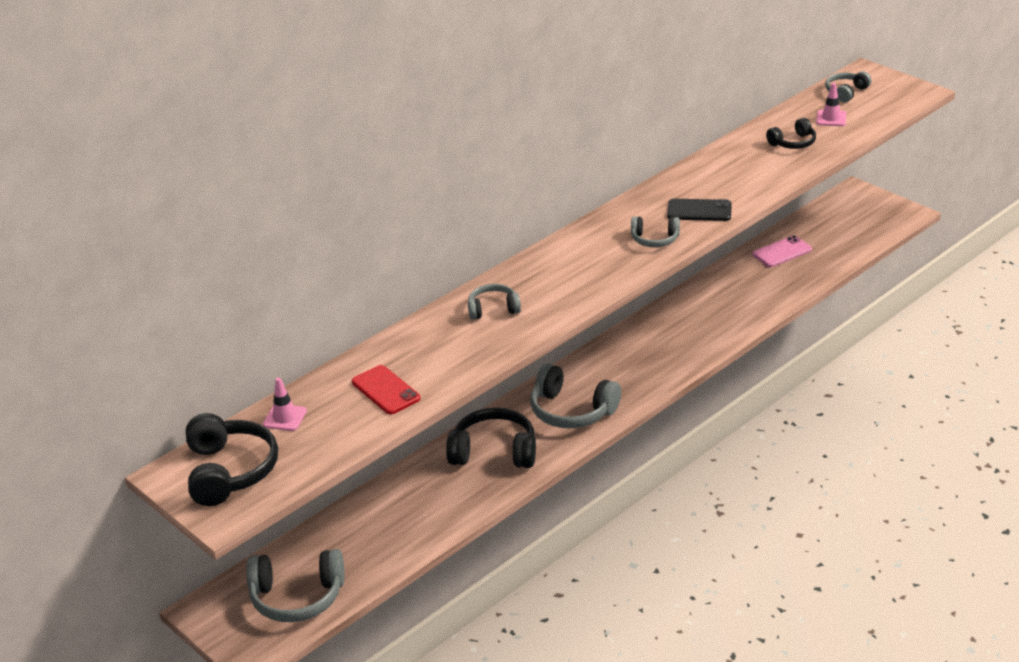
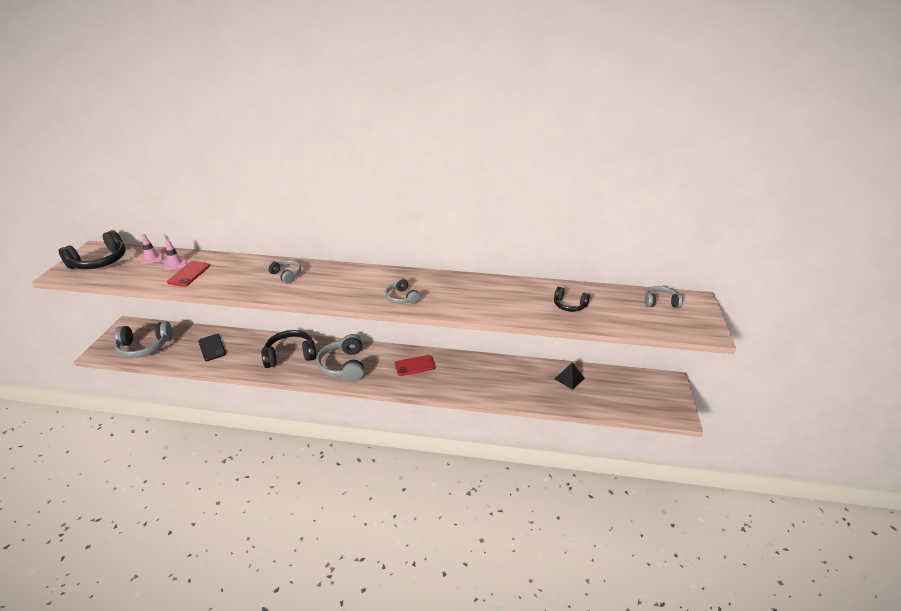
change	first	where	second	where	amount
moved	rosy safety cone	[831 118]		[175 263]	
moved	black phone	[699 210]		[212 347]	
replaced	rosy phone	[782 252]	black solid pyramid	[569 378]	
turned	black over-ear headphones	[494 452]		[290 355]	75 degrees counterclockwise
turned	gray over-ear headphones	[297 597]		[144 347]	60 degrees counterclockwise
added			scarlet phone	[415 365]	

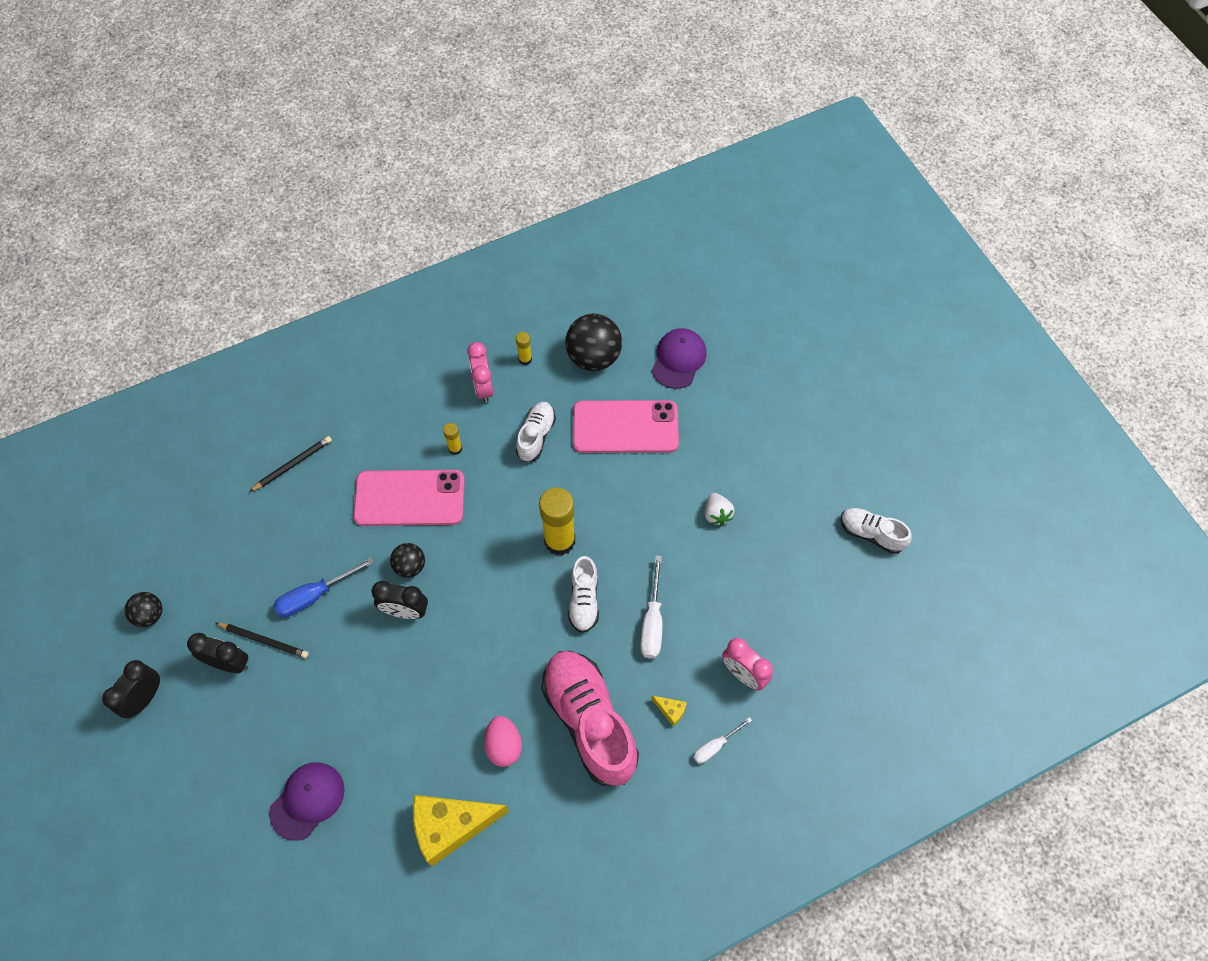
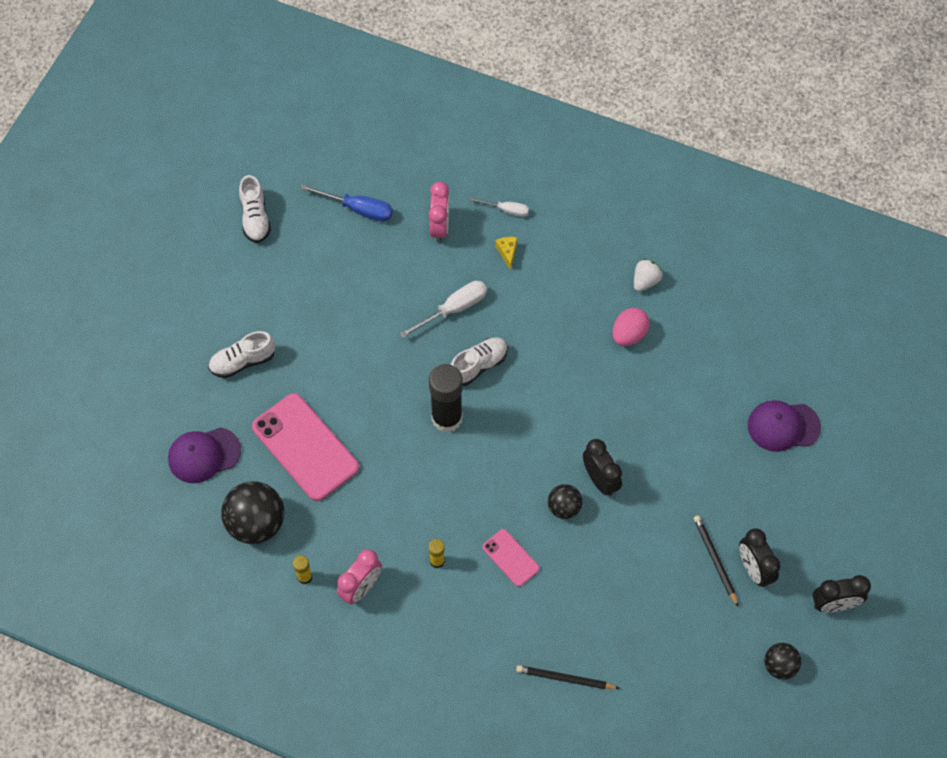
change	first	where	second	where	amount
moved	snow-white lace-up shoe	[536 436]		[243 361]	
resized	rosy phone	[409 498]		[510 558]	x0.50
recoloured	golden glue stick	[559 541]	black glue stick	[447 418]	
moved	snow-white toy strawberry	[717 514]		[645 281]	
moved	cobalt hand screwdriver	[315 595]		[358 209]	
removed	rosy lace-up shoe	[589 721]			
removed	golden cheese wedge	[451 827]			

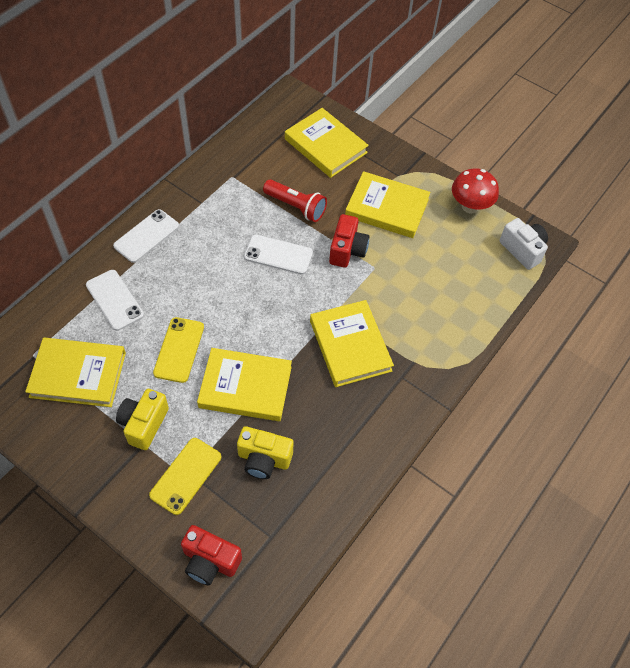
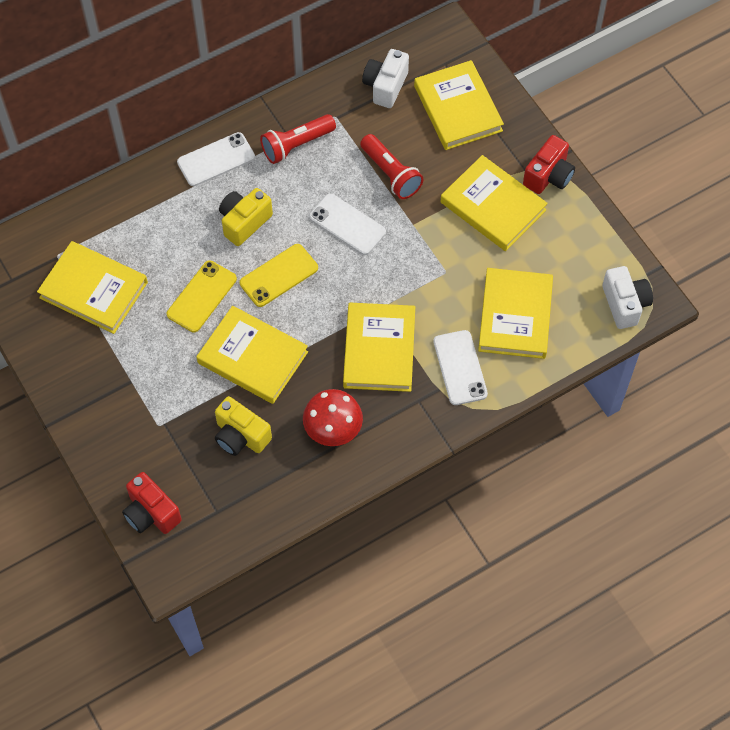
change	first	where	second	where	amount
moved	scarlet mushroom	[470 206]		[333 430]	
moved	scarlet photo camera	[347 250]		[548 176]	
moved	snow-white phone	[115 300]		[460 368]	
moved	golden photo camera	[144 424]		[244 222]	
moved	golden phone	[186 476]		[279 275]	
added			snow-white photo camera	[385 86]	
added			scarlet torch	[296 145]	
added			golden book	[515 316]	

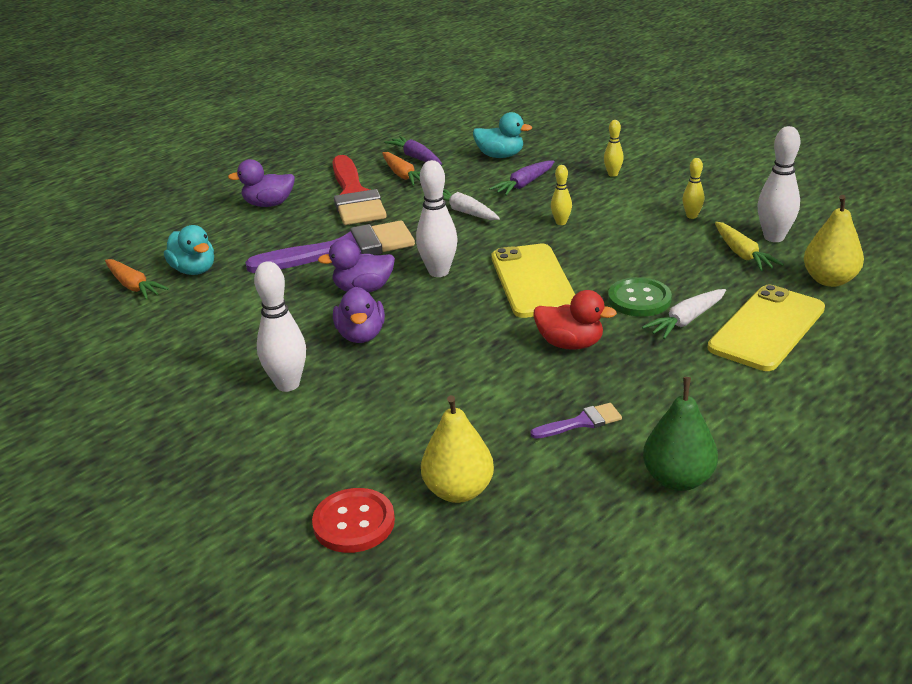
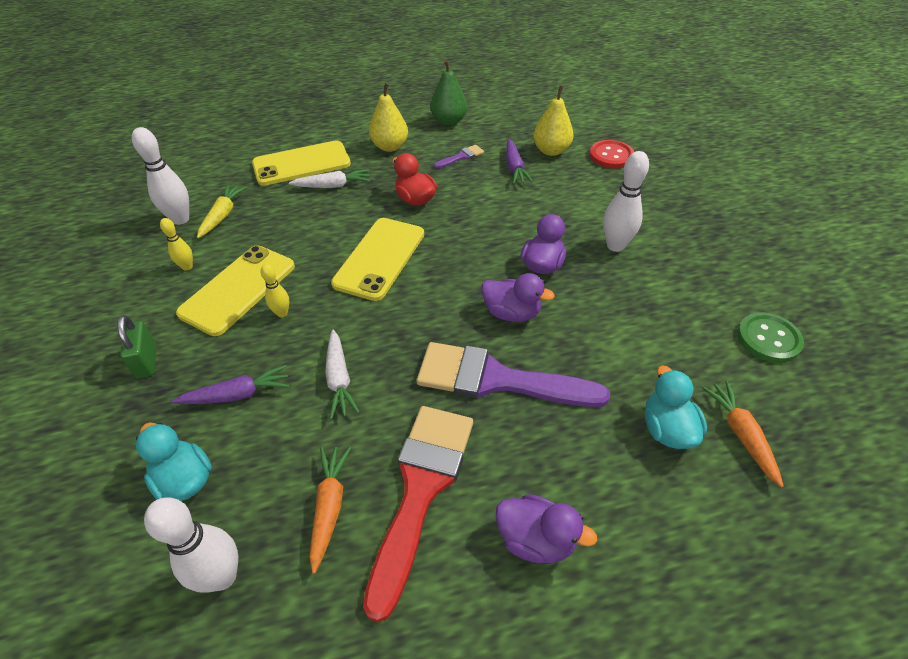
change	first	where	second	where	amount
replaced	golden bowling pin	[613 174]	green lock	[147 361]	
moved	royal purple toy carrot	[415 157]		[514 168]	
moved	snow-white bowling pin	[439 272]		[222 576]	
moved	golden pear fruit	[829 280]		[390 147]	
moved	green button	[639 299]		[768 339]	
turned	royal purple paintbrush	[581 422]		[461 157]	135 degrees clockwise
added			golden phone	[238 289]	

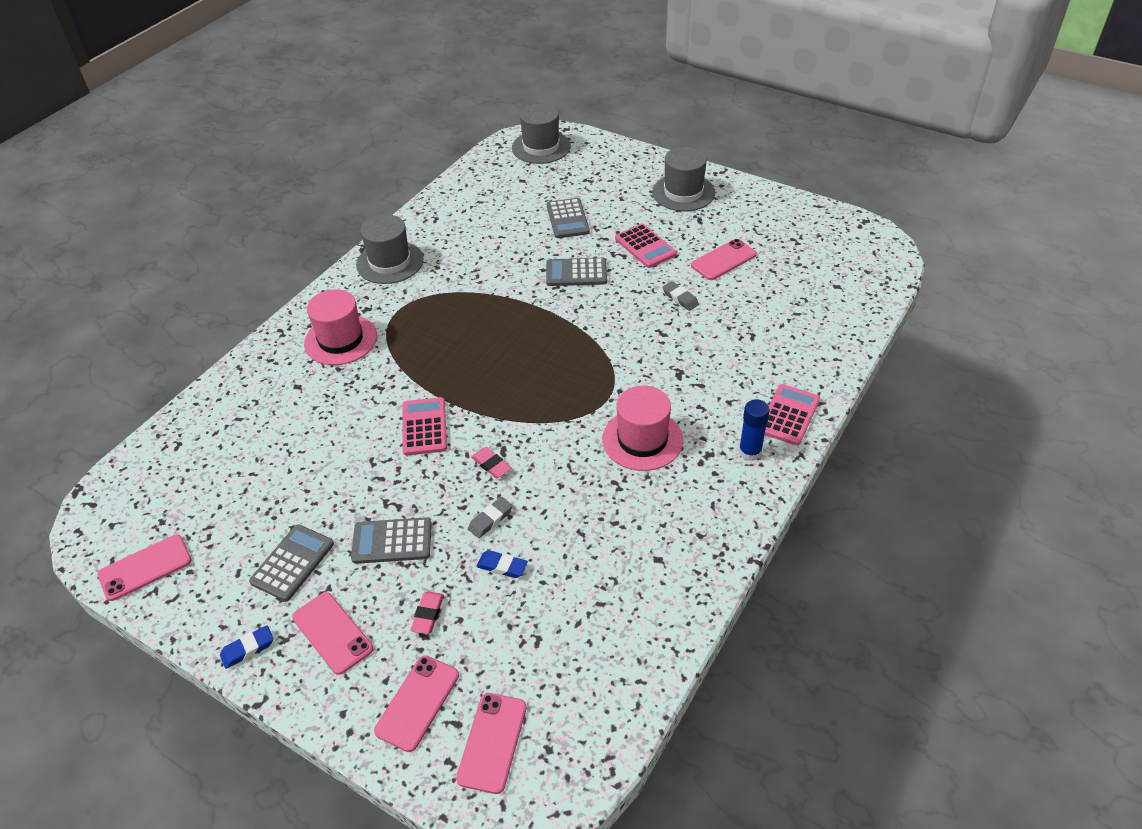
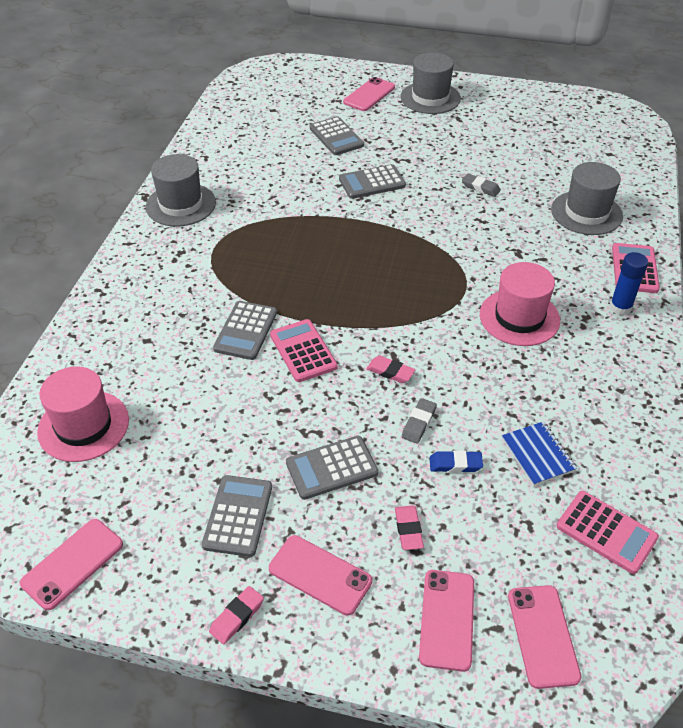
change	first	where	second	where	amount
moved	gray top hat	[541 147]		[586 213]	
moved	rosy calculator	[645 246]		[606 532]	
moved	rosy phone	[723 260]		[369 95]	
moved	rosy top hat	[340 340]		[83 426]	
recoloured	cobalt pencil eraser	[248 649]	rosy pencil eraser	[237 617]	
added			gray calculator	[246 331]	
added			cobalt exercise book	[538 454]	

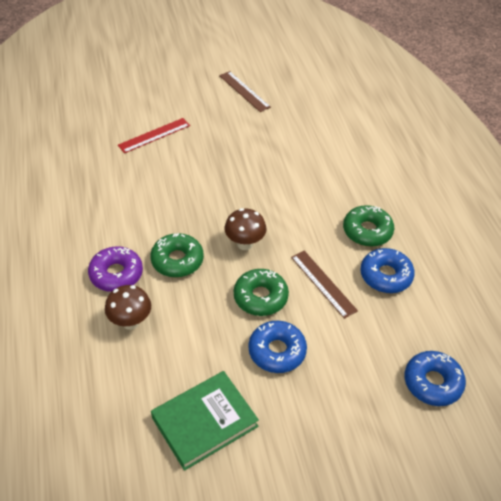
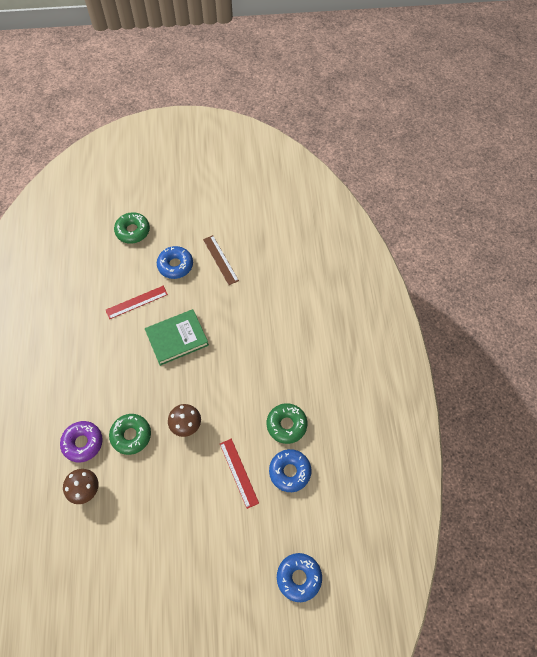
change	first	where	second	where	amount
recoloured	dark brown measuring stick	[323 283]	scarlet measuring stick	[238 473]	
moved	green doughnut	[260 297]		[133 231]	
moved	cobalt doughnut	[277 351]		[175 265]	
moved	green book	[204 422]		[177 338]	

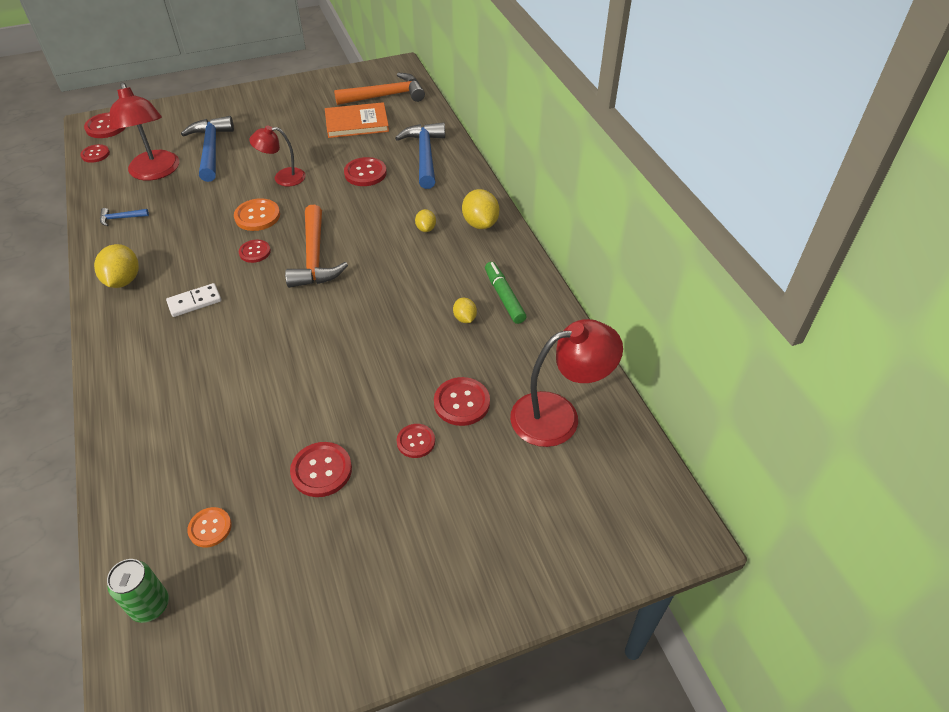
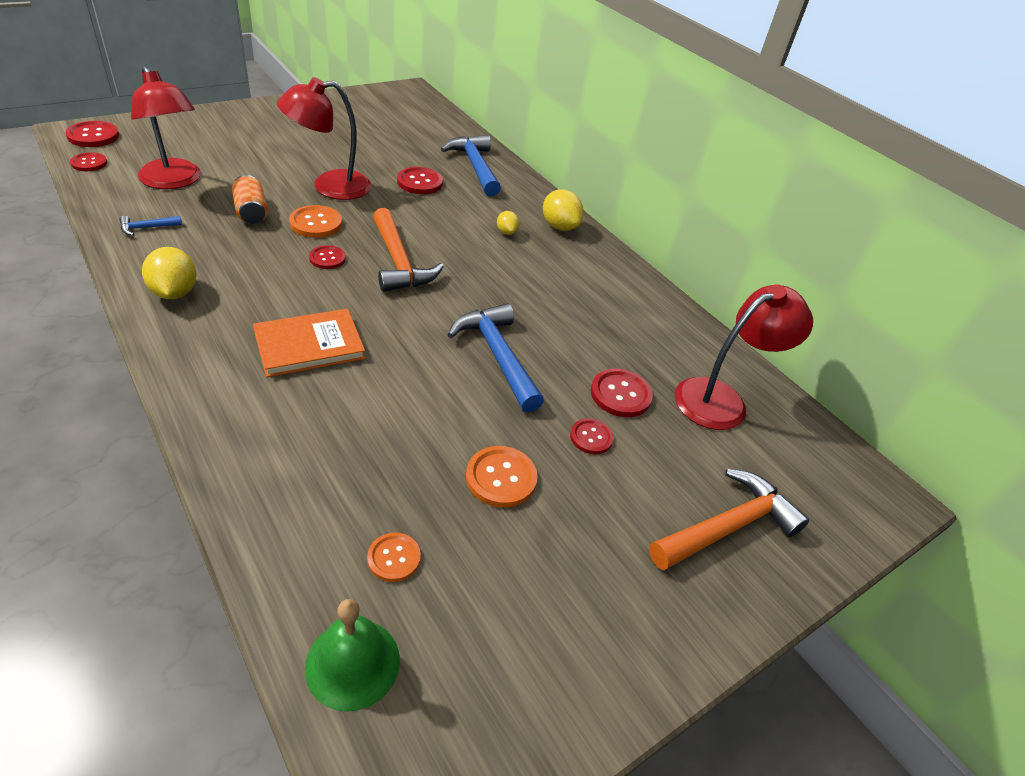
change	first	where	second	where	amount
moved	bright orange carpenter's hammer	[386 96]		[728 526]	
moved	bright orange book	[357 123]		[309 345]	
moved	cobalt carpenter's hammer	[211 149]		[497 355]	
resized	scarlet desk lamp	[283 177]		[330 186]	x1.64
removed	green marker pen	[504 297]			
removed	snow-white domino	[194 302]			
removed	golden lemon	[465 318]			
recoloured	scarlet button	[321 470]	bright orange button	[501 478]	
replaced	green tin	[150 605]	green bell	[353 663]	
added			bright orange tin	[251 212]	

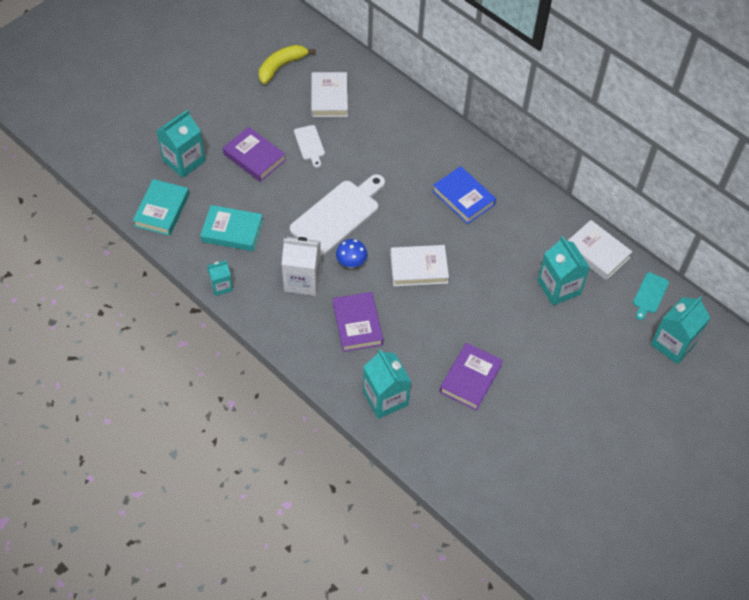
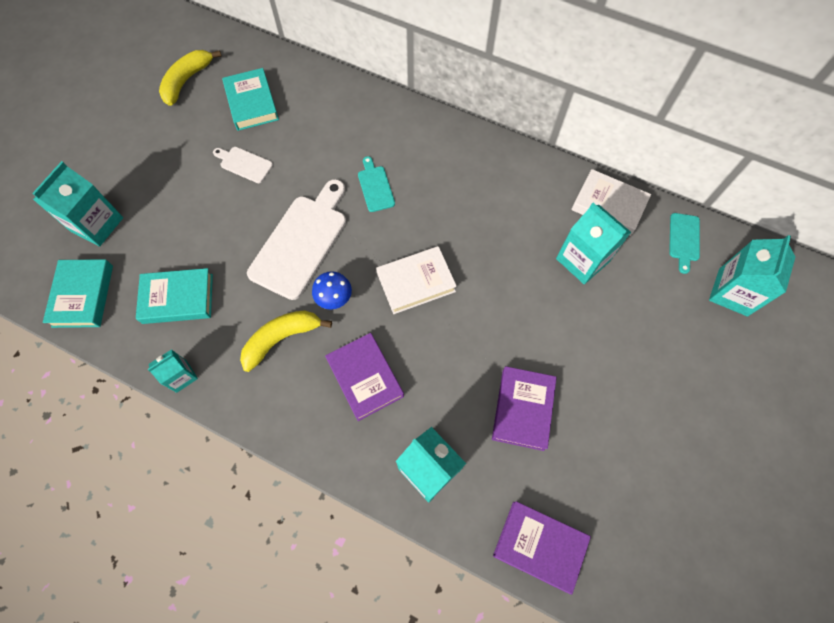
change	first	where	second	where	amount
recoloured	snow-white book	[329 98]	turquoise book	[251 103]	
turned	snow-white chopping board	[310 144]		[244 164]	150 degrees clockwise
moved	royal purple book	[254 157]		[539 546]	
removed	cobalt book	[463 198]			
replaced	snow-white juice carton	[302 280]	golden toy banana	[281 338]	
added			turquoise chopping board	[375 186]	

